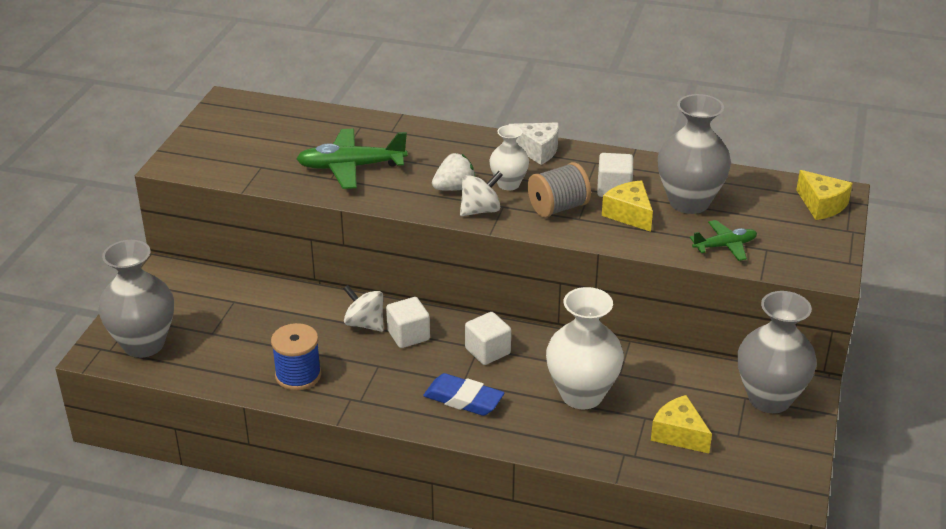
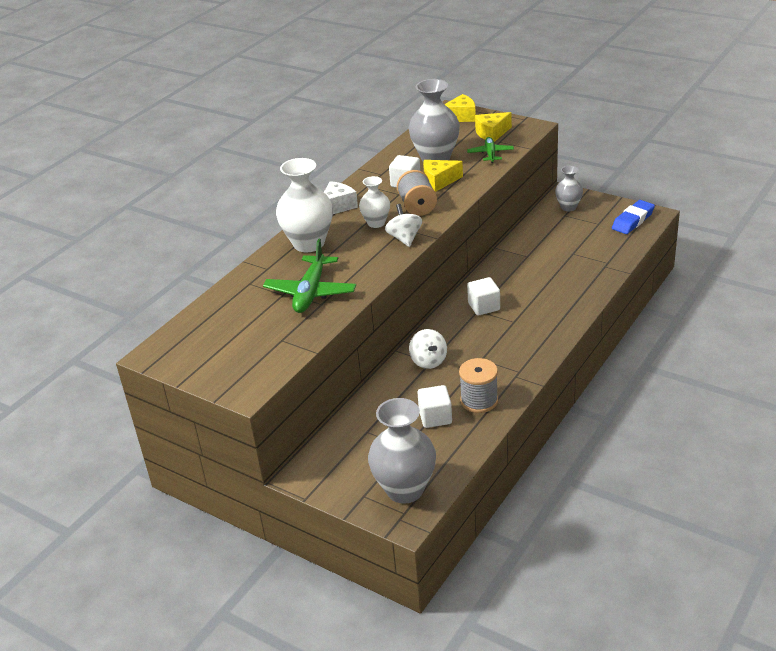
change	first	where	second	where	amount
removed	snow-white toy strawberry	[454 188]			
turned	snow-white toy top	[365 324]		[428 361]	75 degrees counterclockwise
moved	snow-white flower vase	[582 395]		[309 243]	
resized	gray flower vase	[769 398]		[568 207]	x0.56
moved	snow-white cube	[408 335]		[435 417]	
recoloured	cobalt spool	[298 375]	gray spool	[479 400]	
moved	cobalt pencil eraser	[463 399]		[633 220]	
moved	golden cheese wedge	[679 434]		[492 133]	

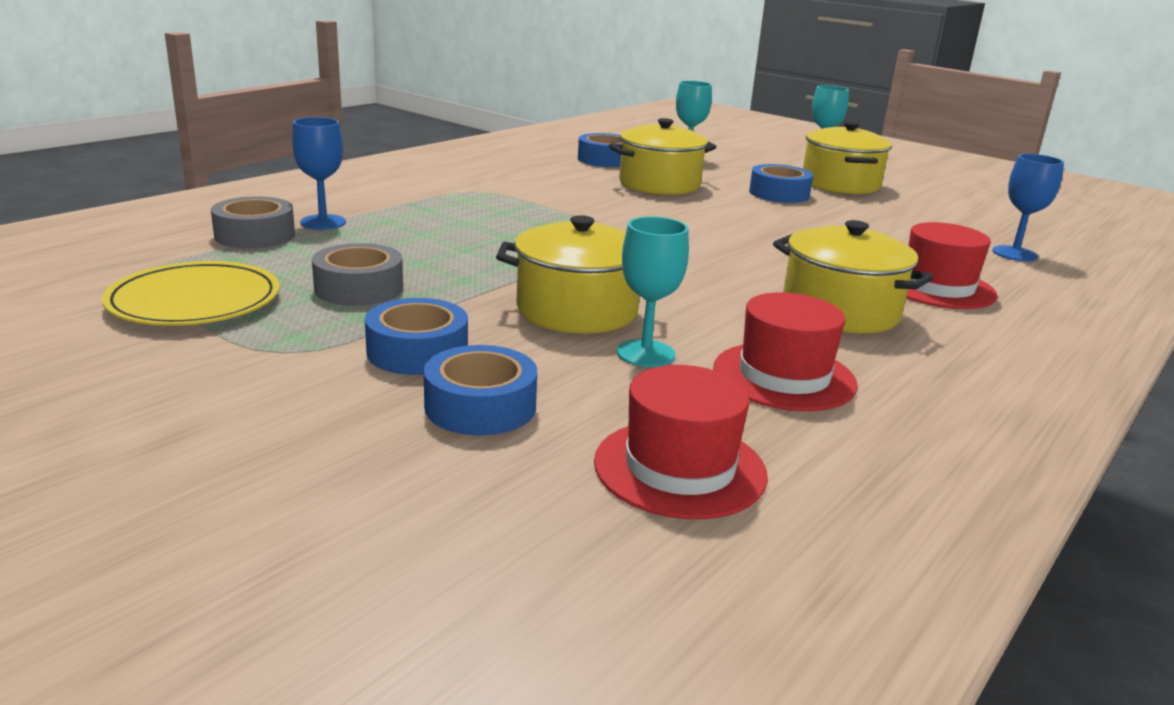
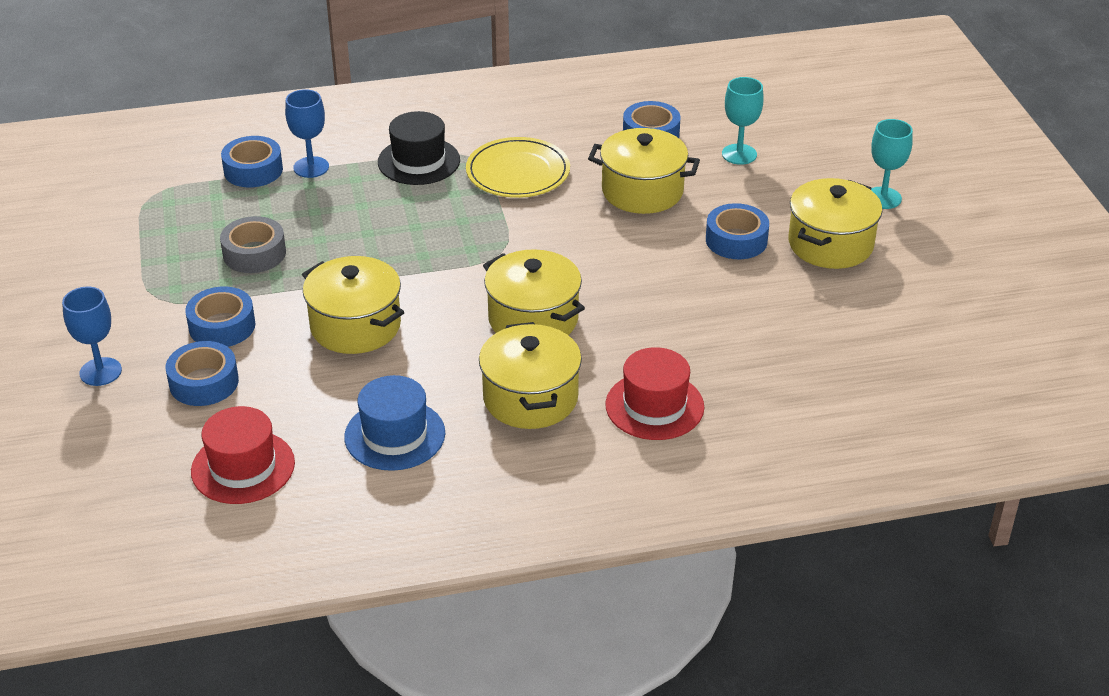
change	first	where	second	where	amount
moved	cobalt wine glass	[1014 254]		[100 372]	
recoloured	gray roll of tape	[255 235]	cobalt roll of tape	[253 170]	
removed	turquoise wine glass	[645 353]			
moved	golden dinner plate	[195 301]		[518 172]	
recoloured	scarlet top hat	[784 376]	cobalt top hat	[395 435]	
added			black top hat	[419 161]	
added			golden stockpot	[533 319]	

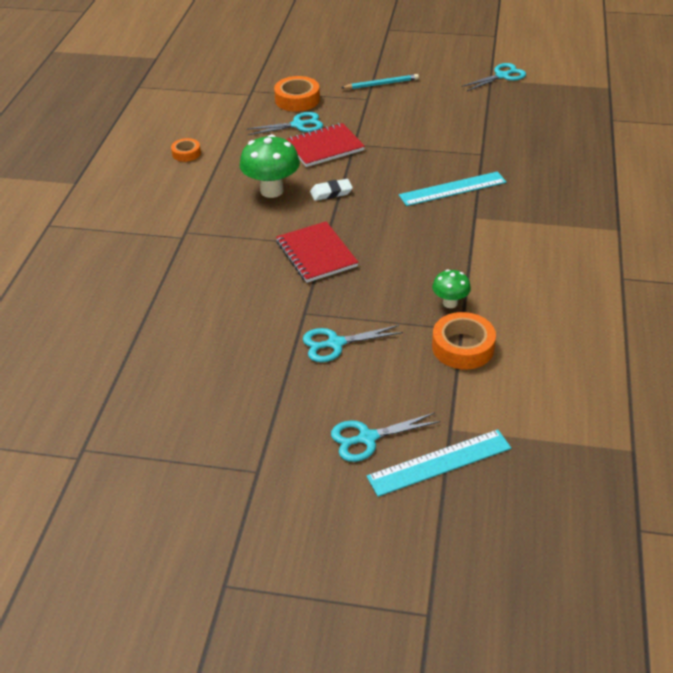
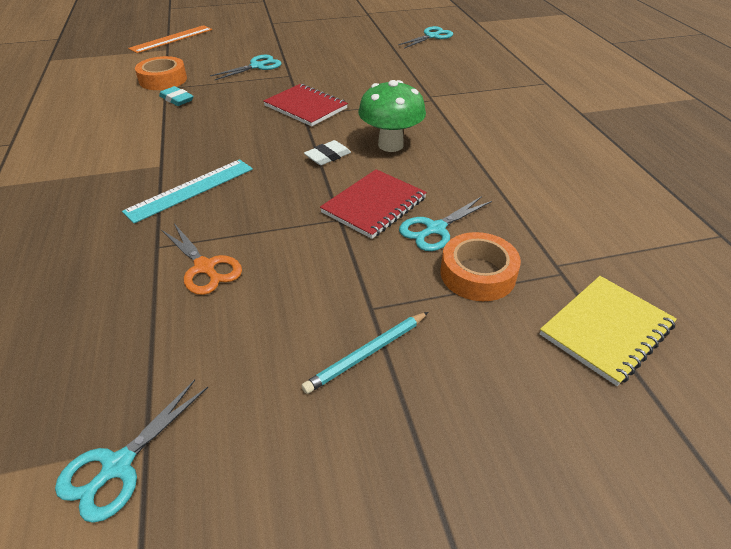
change	first	where	second	where	amount
removed	bright orange roll of tape	[186 153]			
replaced	green mushroom	[450 303]	turquoise pencil eraser	[177 99]	
moved	turquoise pair of scissors	[367 438]		[432 36]	
recoloured	turquoise measuring stick	[439 463]	bright orange measuring stick	[171 39]	
added			bright orange pair of scissors	[205 267]	
added			golden exercise book	[606 330]	

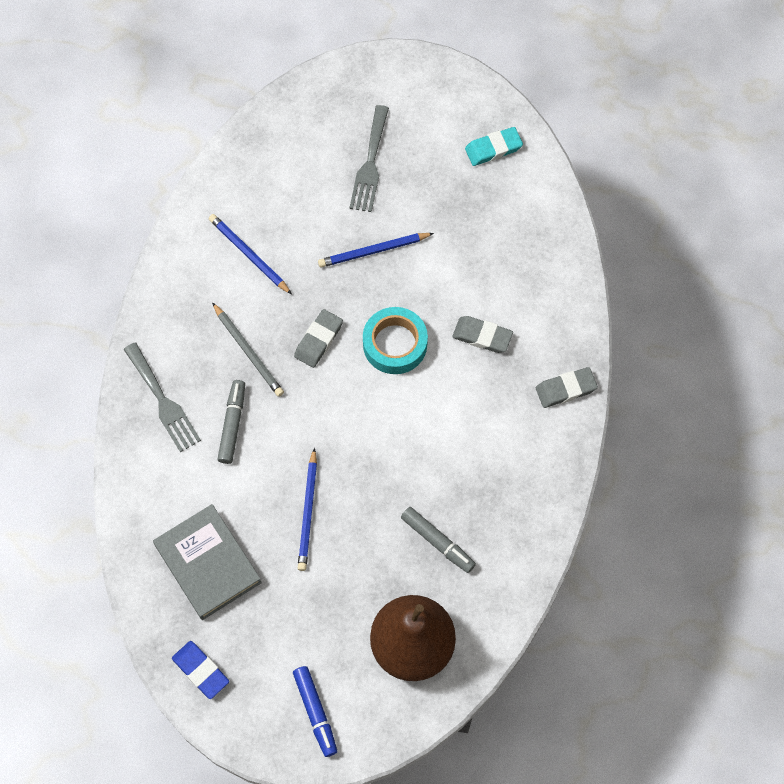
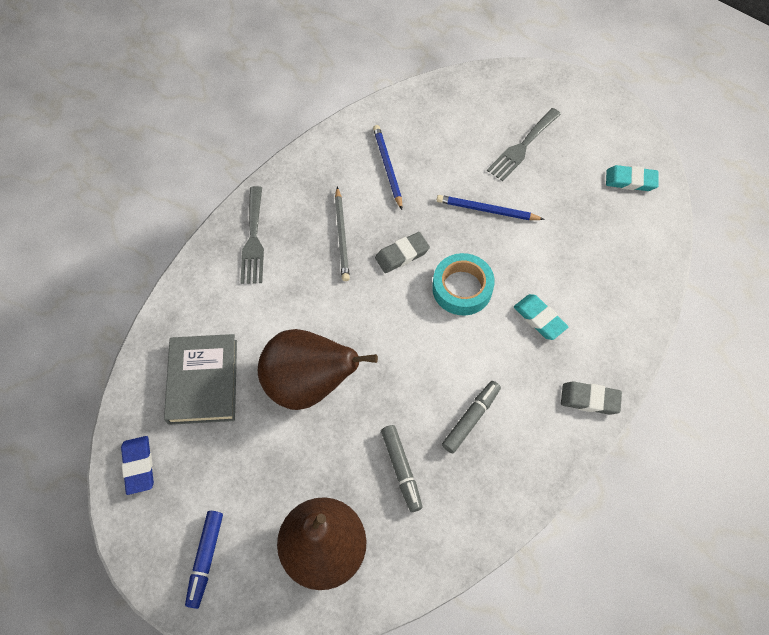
change	first	where	second	where	amount
recoloured	gray pencil eraser	[482 336]	turquoise pencil eraser	[539 319]	
moved	gray marker pen	[232 424]		[471 418]	
replaced	cobalt lead pencil	[308 512]	dark brown pear fruit	[309 384]	

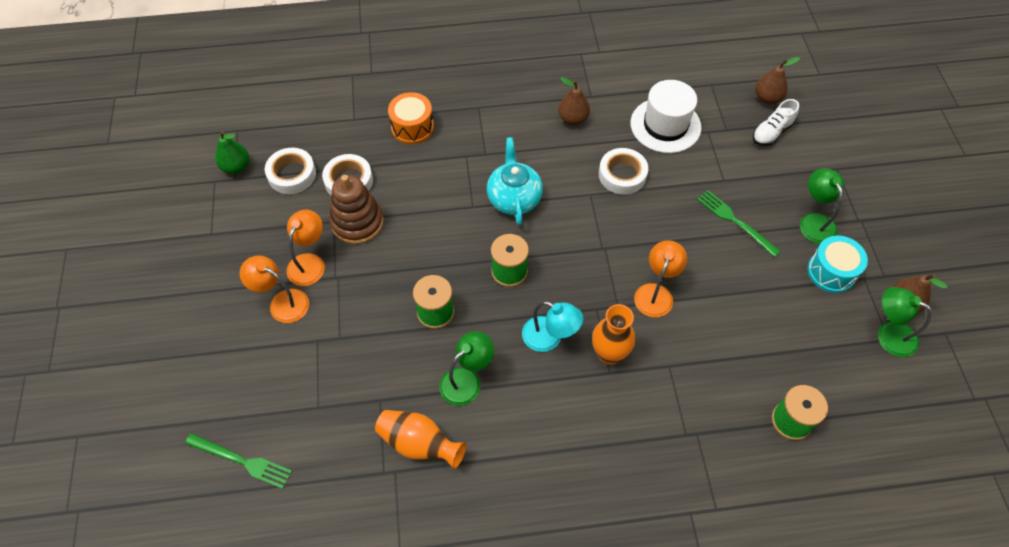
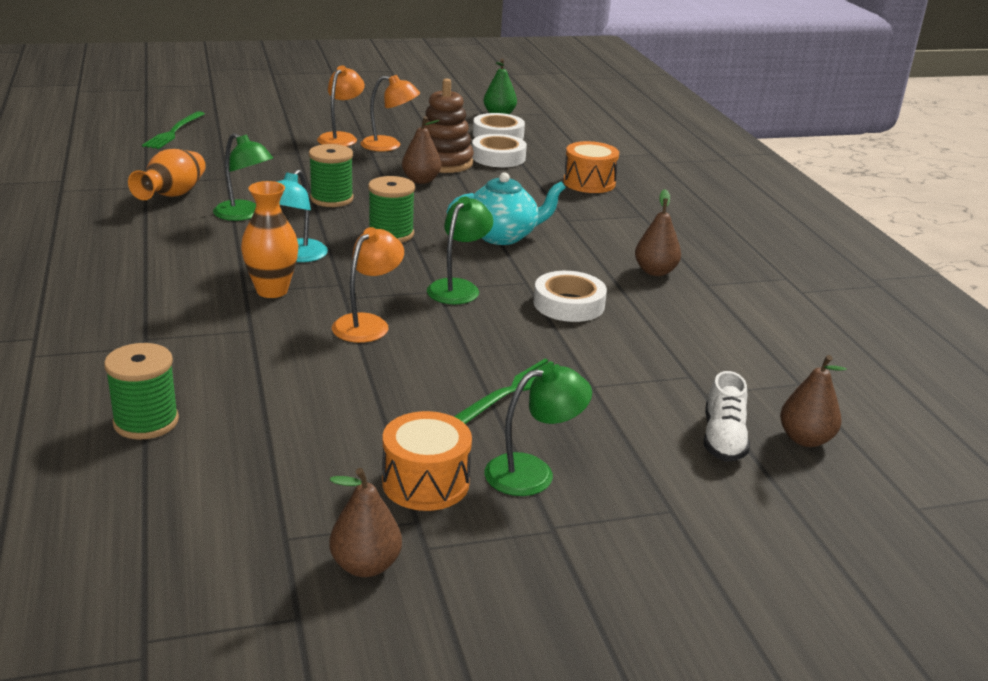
change	first	where	second	where	amount
removed	snow-white top hat	[665 125]			
turned	snow-white lace-up shoe	[771 132]		[723 439]	120 degrees counterclockwise
recoloured	turquoise snare drum	[831 272]	bright orange snare drum	[425 483]	
turned	bright orange desk lamp	[656 293]		[367 323]	75 degrees counterclockwise
moved	green desk lamp	[888 334]		[458 287]	
added			dark brown pear fruit	[421 180]	

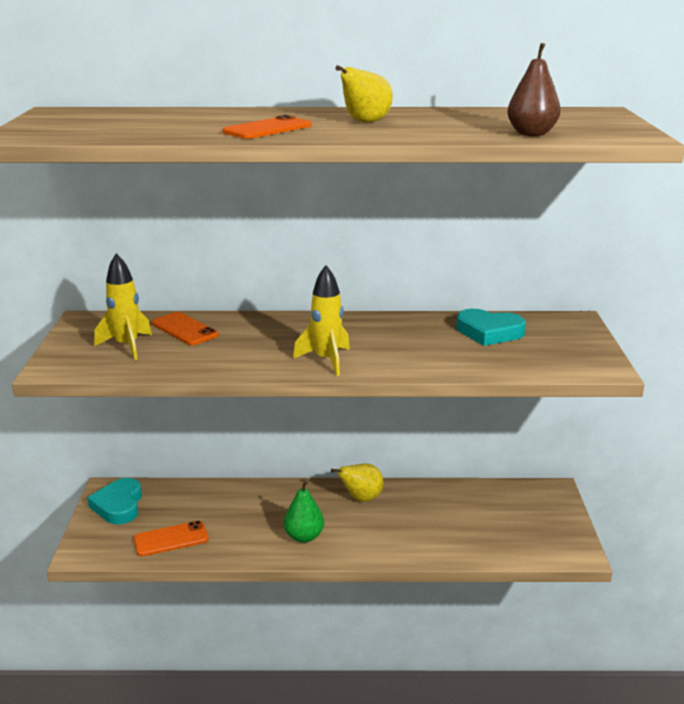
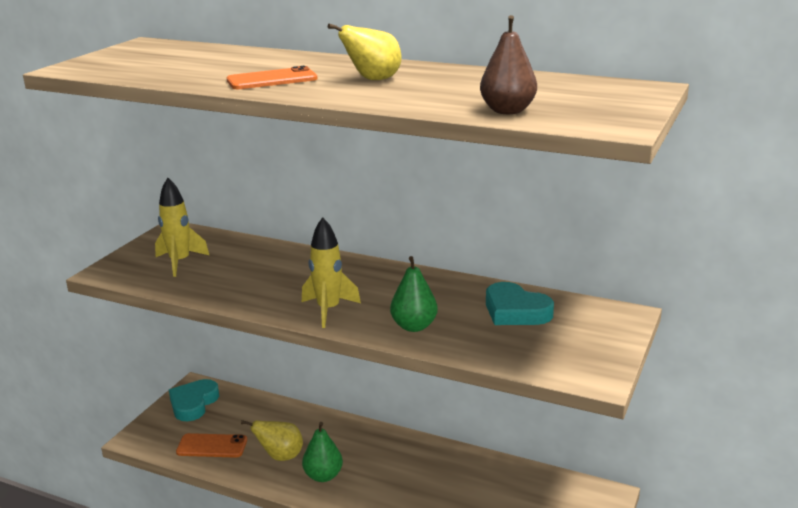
change	first	where	second	where	amount
removed	bright orange phone	[184 329]			
moved	golden pear fruit	[361 498]		[280 456]	
added			green pear fruit	[414 326]	

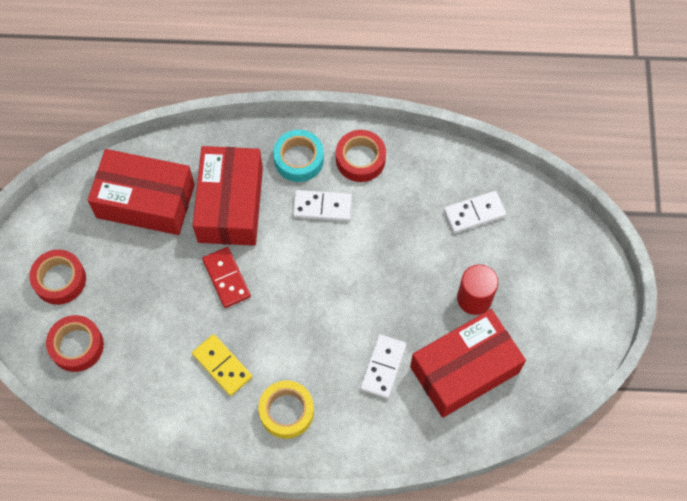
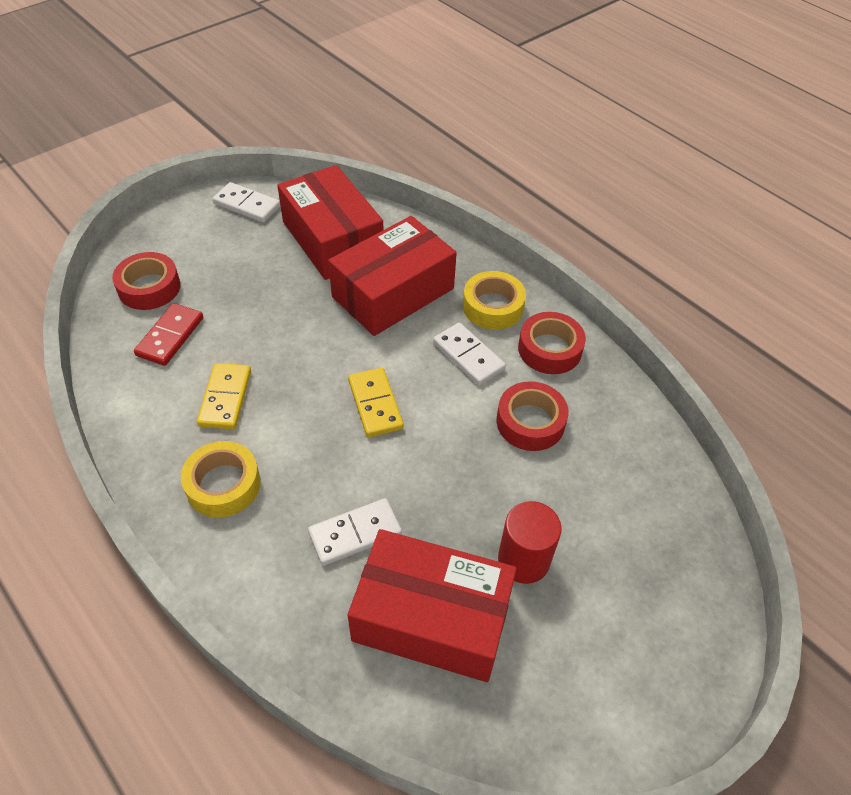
change	first	where	second	where	amount
recoloured	turquoise roll of tape	[299 159]	golden roll of tape	[493 307]	
moved	snow-white domino	[474 213]		[247 205]	
moved	scarlet domino	[226 278]		[170 336]	
moved	scarlet roll of tape	[60 280]		[530 422]	
added			golden domino	[375 404]	

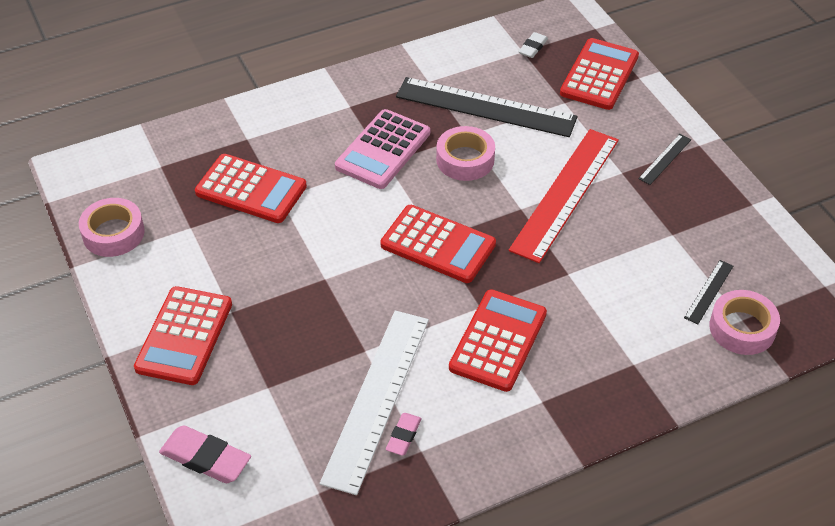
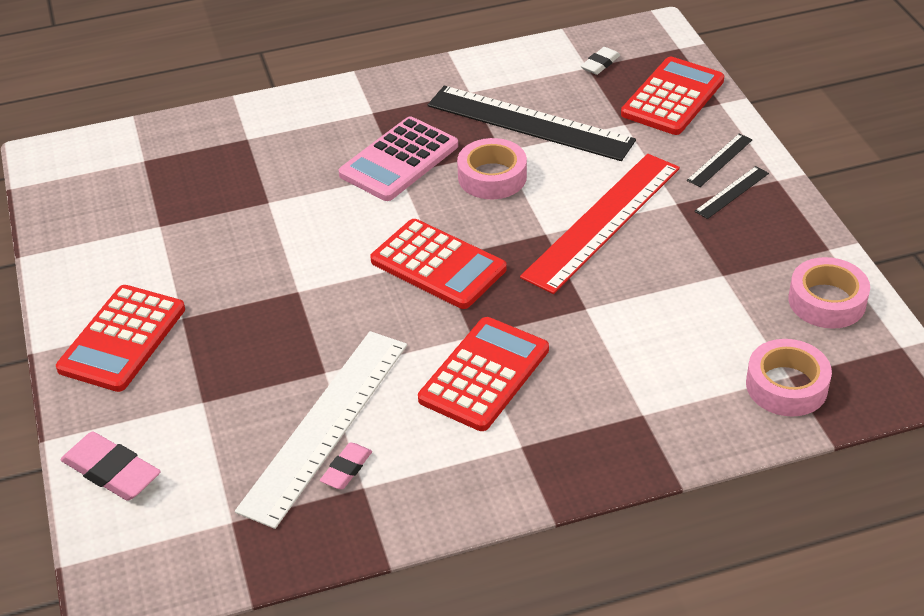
change	first	where	second	where	amount
removed	scarlet calculator	[251 190]			
moved	rosy roll of tape	[113 233]		[827 301]	
moved	black measuring stick	[709 291]		[720 160]	

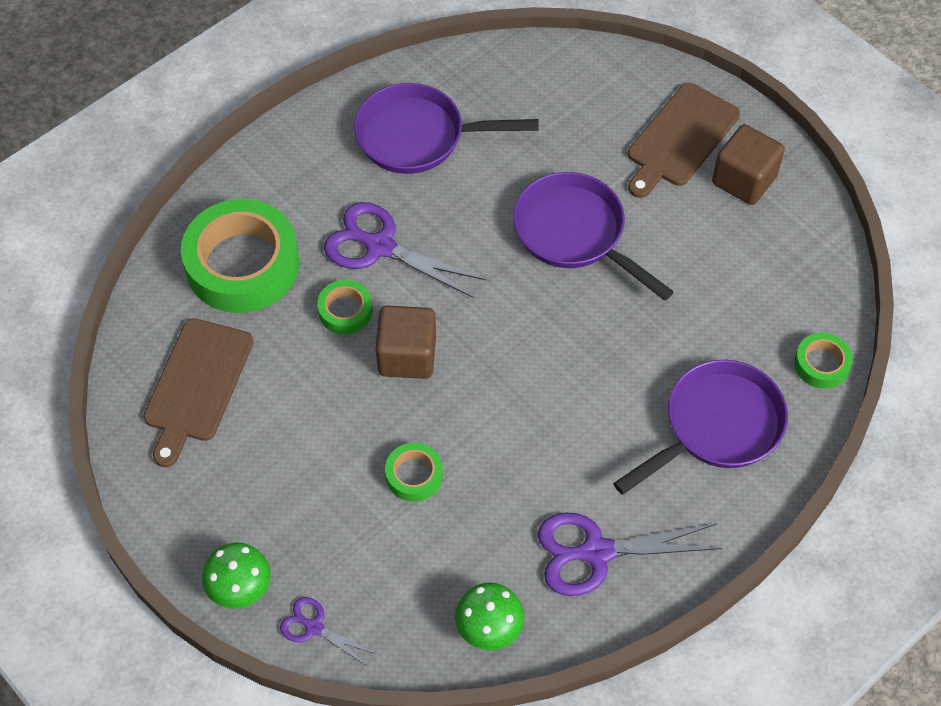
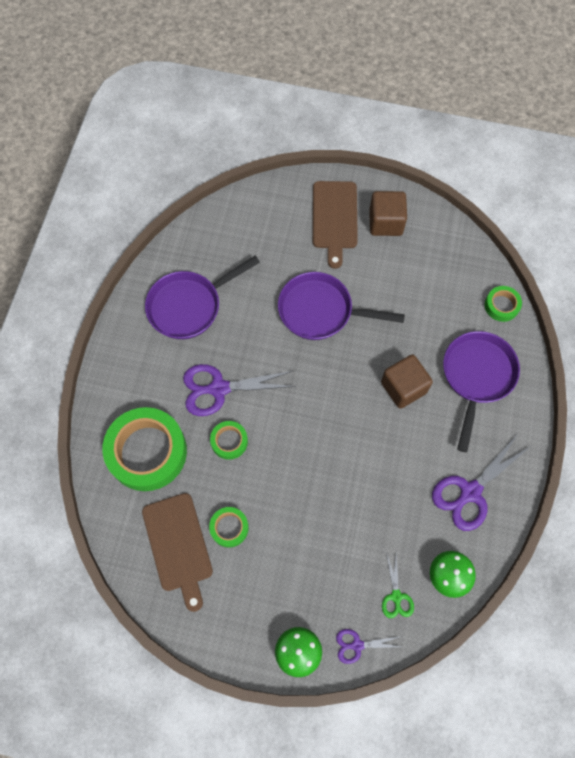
change	first	where	second	where	amount
moved	dark brown cube	[407 356]		[403 387]	
moved	green roll of tape	[414 475]		[229 528]	
added			green pair of scissors	[396 596]	

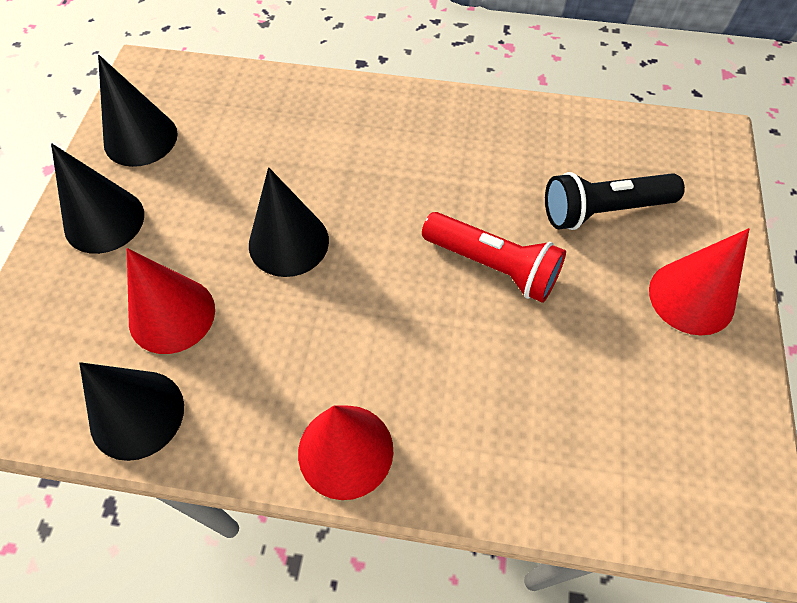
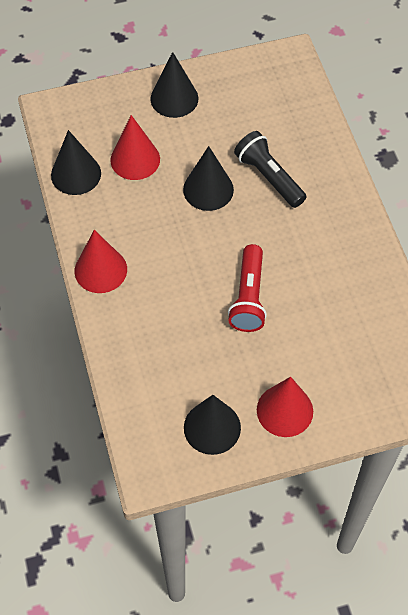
change	first	where	second	where	amount
moved	black cone shape	[140 138]		[212 427]	
moved	black torch	[603 210]		[269 177]	

